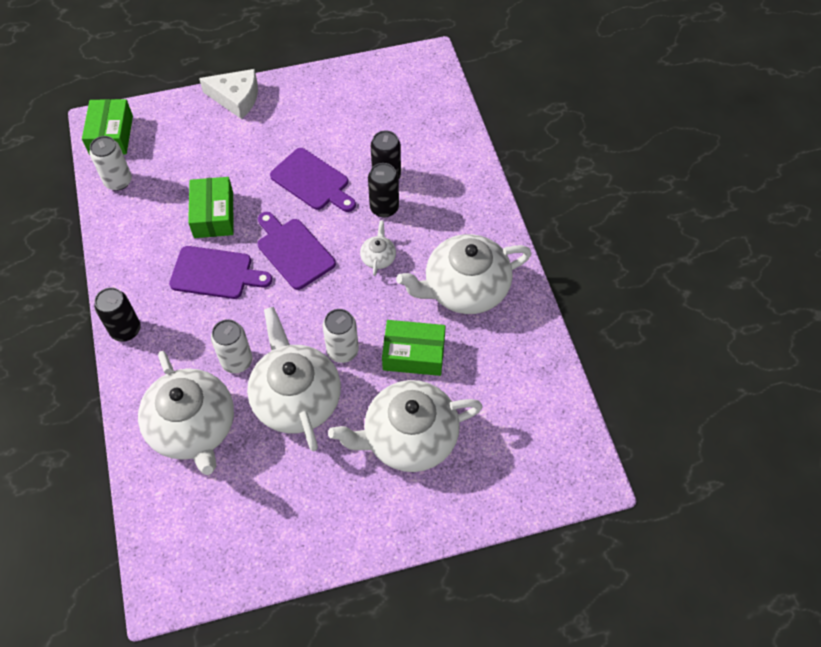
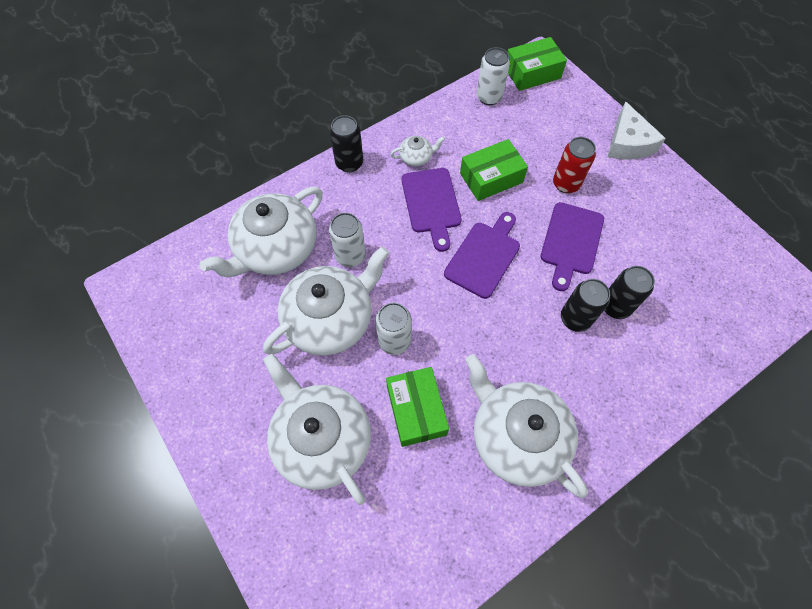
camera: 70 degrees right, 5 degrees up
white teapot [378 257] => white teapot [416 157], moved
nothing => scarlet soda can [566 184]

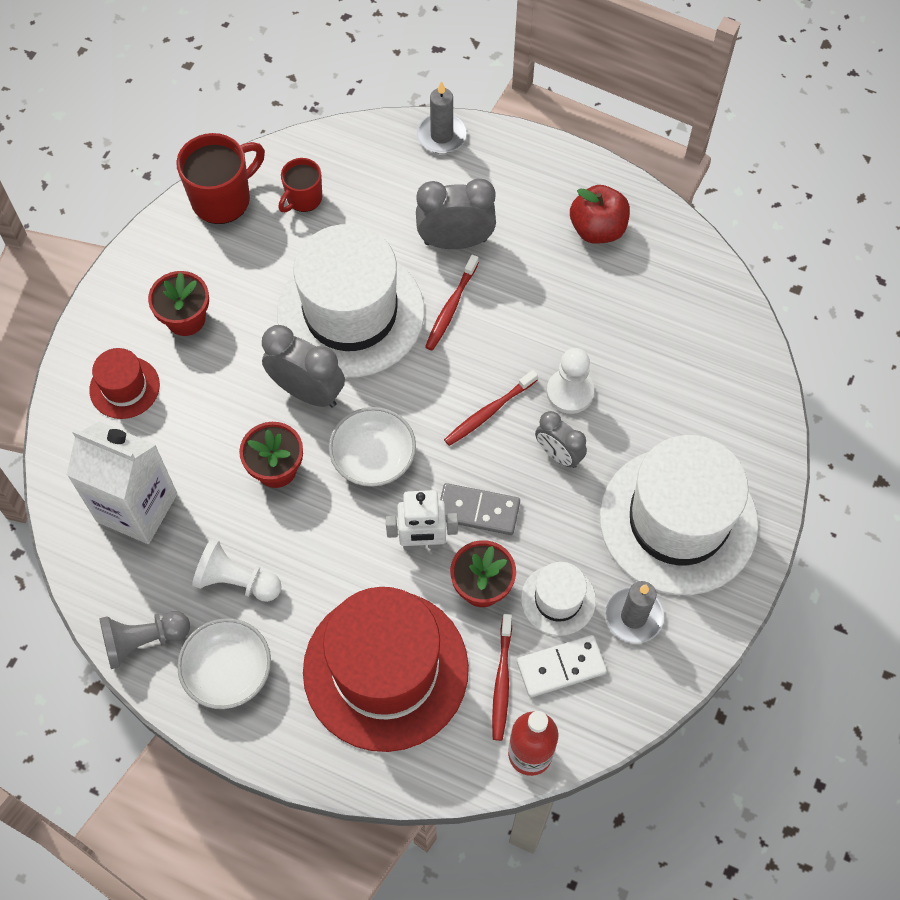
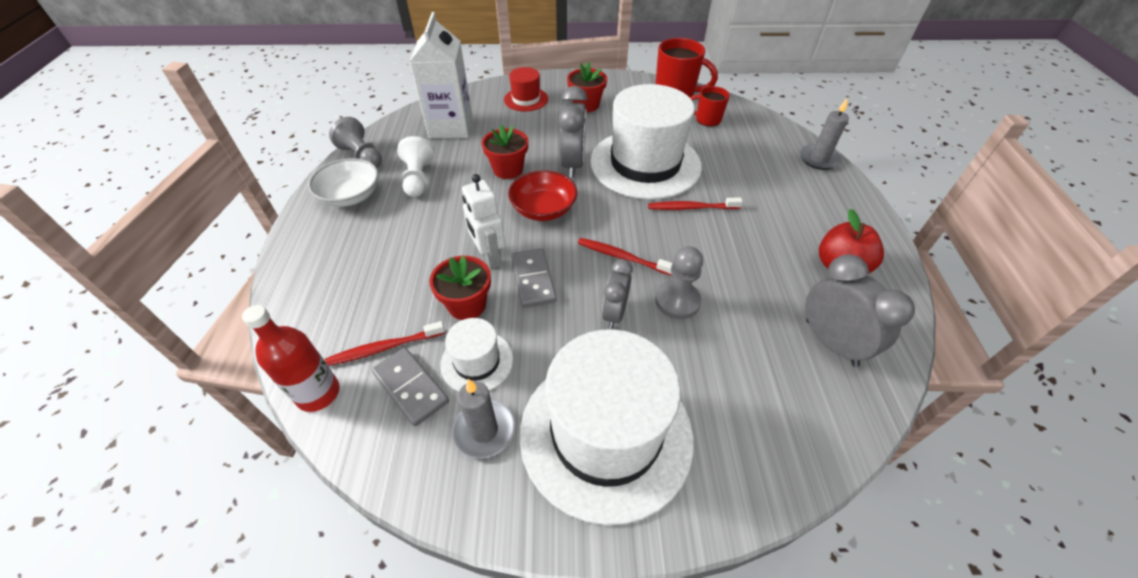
camera: 65 degrees right, 15 degrees down
gray bedside clock [455 241] => gray bedside clock [831 342], moved
white game pawn [570 392] => gray game pawn [677 301]
white serving bowl [373 458] => scarlet serving bowl [543 209]
scarlet hat [385 669] => nothing
white domino [561 667] => gray domino [410 387]

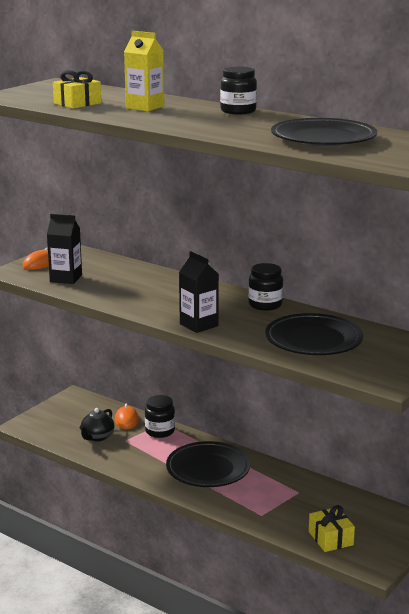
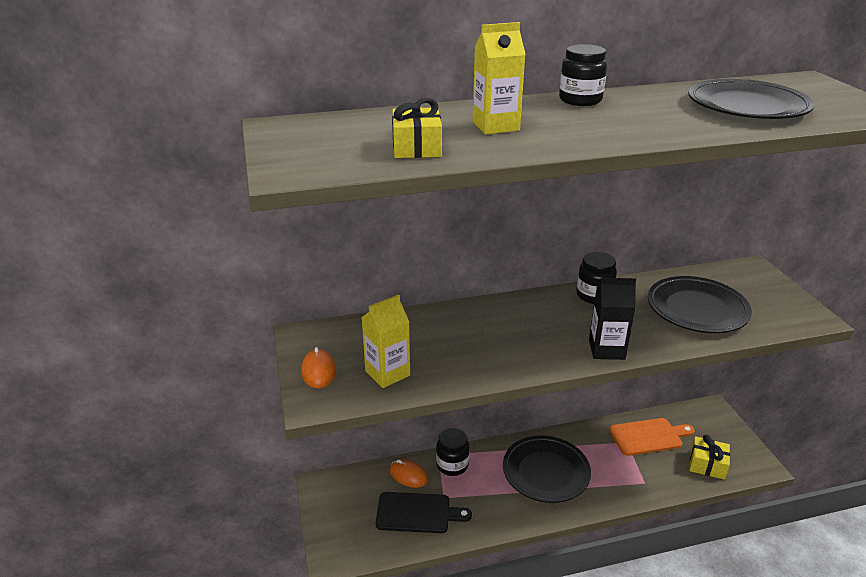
camera: 50 degrees left, 10 degrees up
black carton [66 278] => bright yellow carton [387 373]
black teapot [97 437] => black bread board [417 513]
nothing => bright orange bread board [648 436]

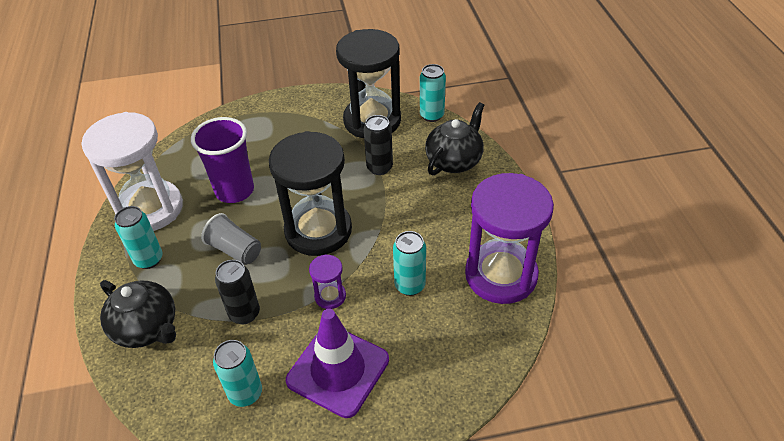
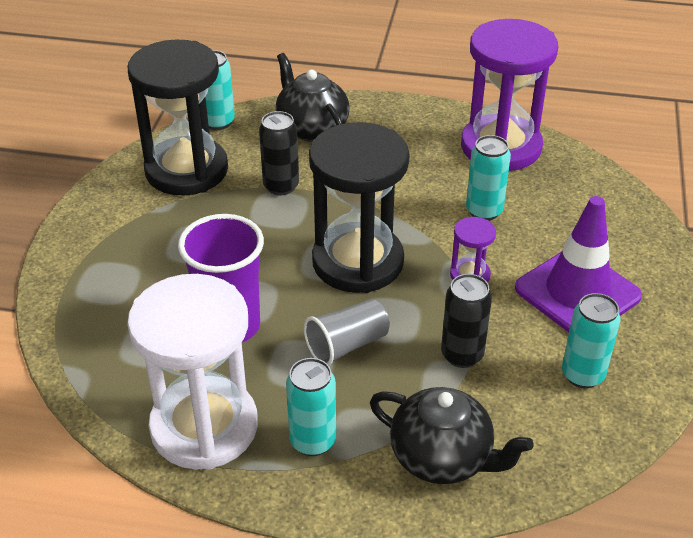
camera: 70 degrees left, 5 degrees down
black teapot [147 328] => black teapot [442 458], 60 degrees clockwise

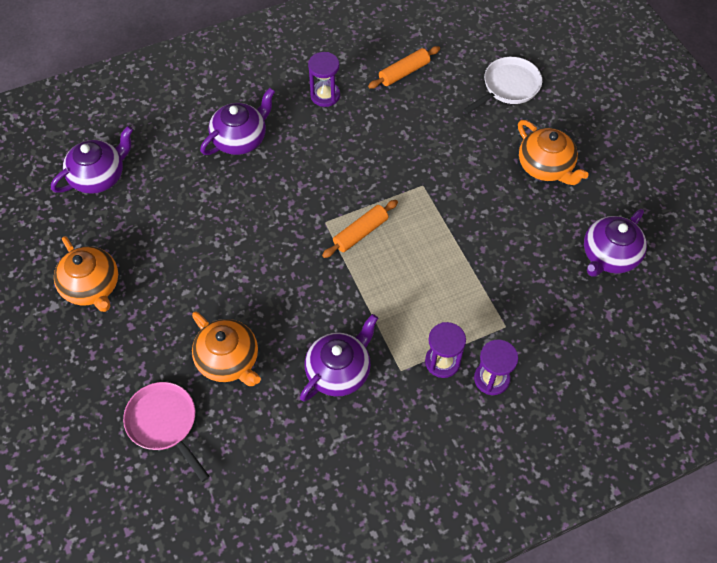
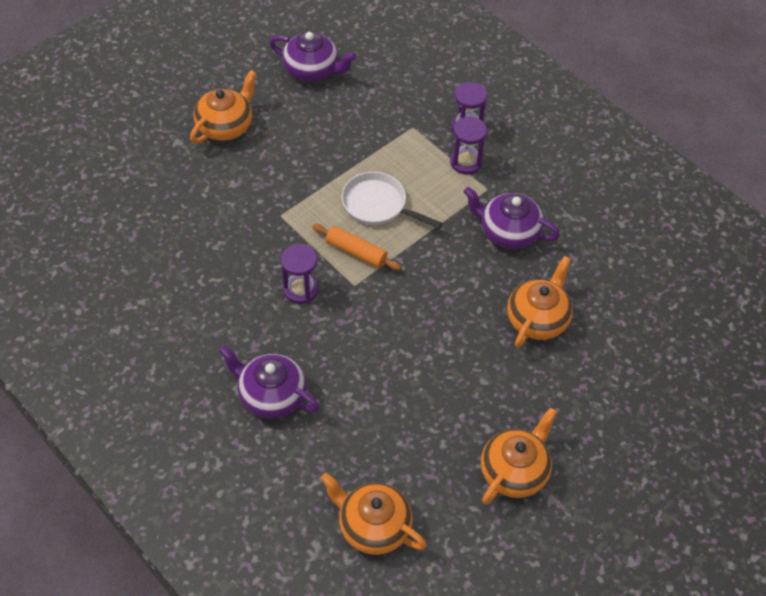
camera: 110 degrees left, 5 degrees down
bright orange pastry roller [404 72] => nothing
purple sandglass [325 95] => purple sandglass [301 290], moved
white frying pan [508 87] => white frying pan [378 205], moved
purple teapot [99 176] => bright orange teapot [373 526]
pink frying pan [164 423] => nothing

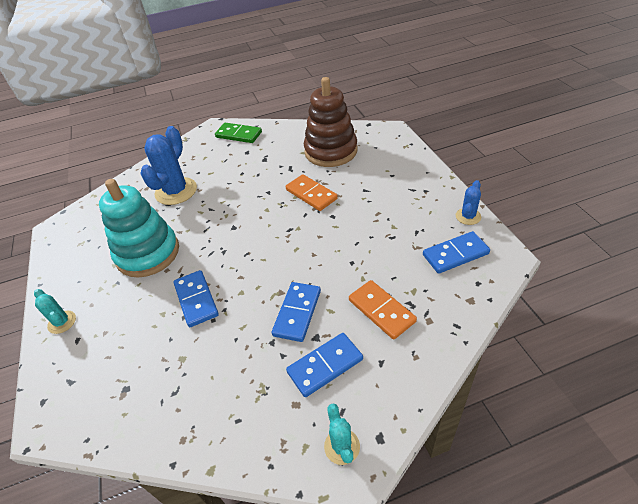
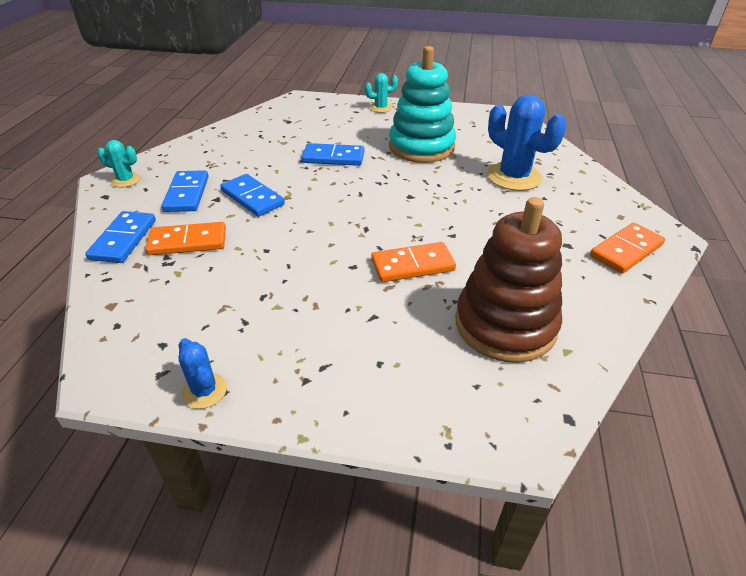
camera: 115 degrees right, 5 degrees down
leaf-green domino [239 135] => bright orange domino [626 251]
blue domino [455 254] => blue domino [124 239], moved

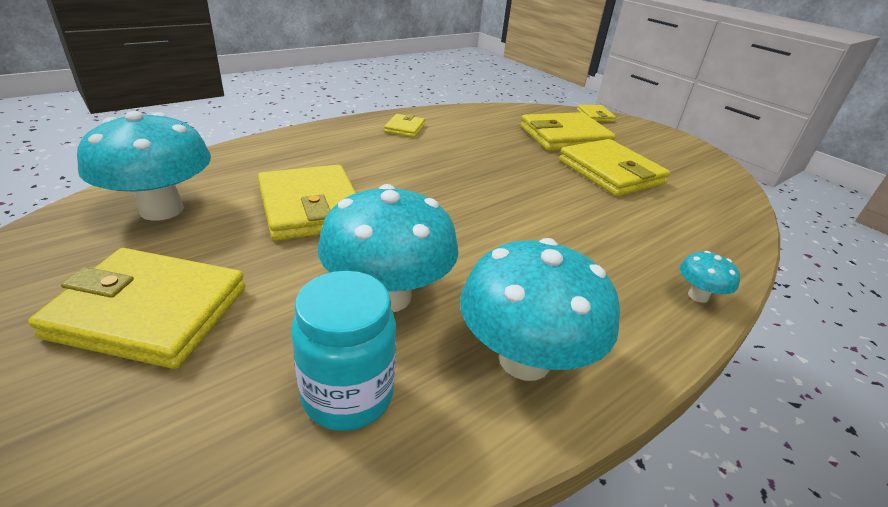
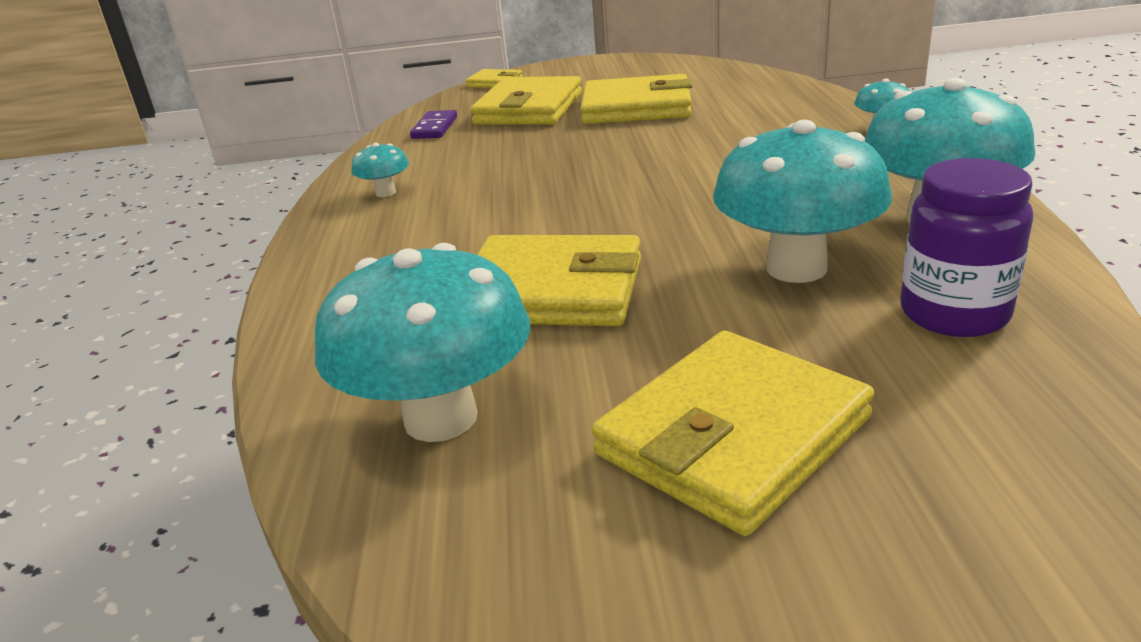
camera: 50 degrees left, 5 degrees down
bright yellow card wallet [405 128] => turquoise toadstool [385 193]
turquoise jam jar [348 395] => purple jam jar [954 314]
nothing => purple domino [434 128]

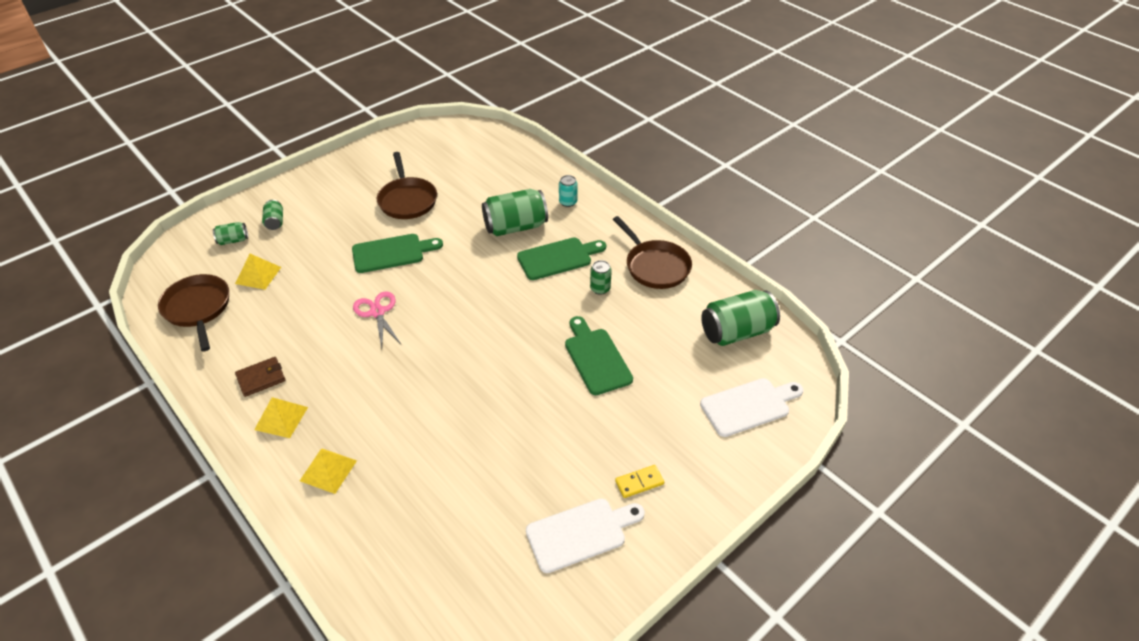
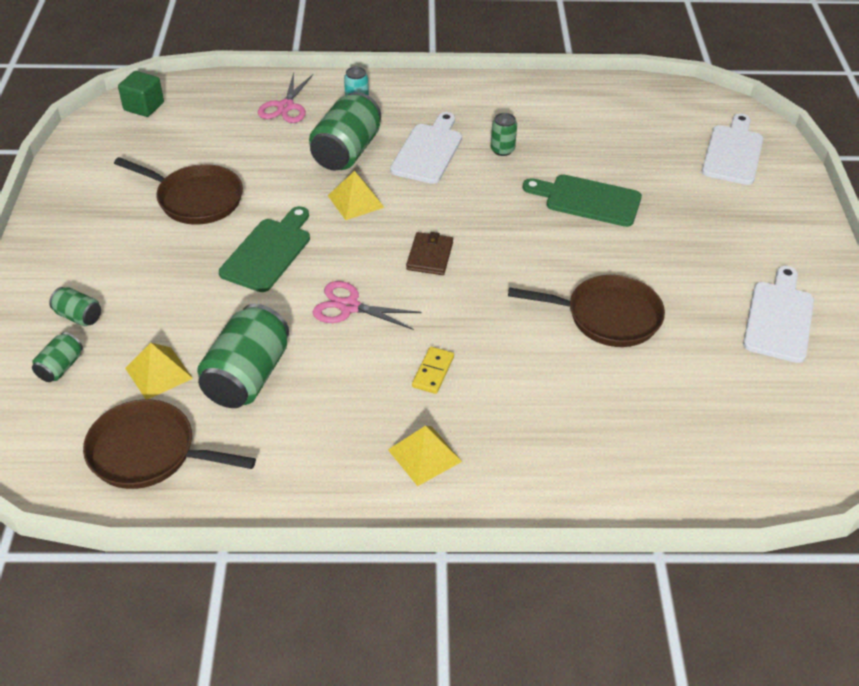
camera: 50 degrees left, 0 degrees up
brown frying pan [655 266] => brown frying pan [607 317], moved
leaf-green bread board [558 258] => white bread board [428 151]
leaf-green soda can [736 332] => leaf-green soda can [247 376], moved
brown card wallet [261 378] => brown card wallet [429 256], moved
bright yellow pyramid [328 470] => bright yellow pyramid [356 201], moved
bright yellow domino [639 482] => bright yellow domino [433 372], moved
nothing => leaf-green solid cube [144 106]
nothing => pink shears [285 107]

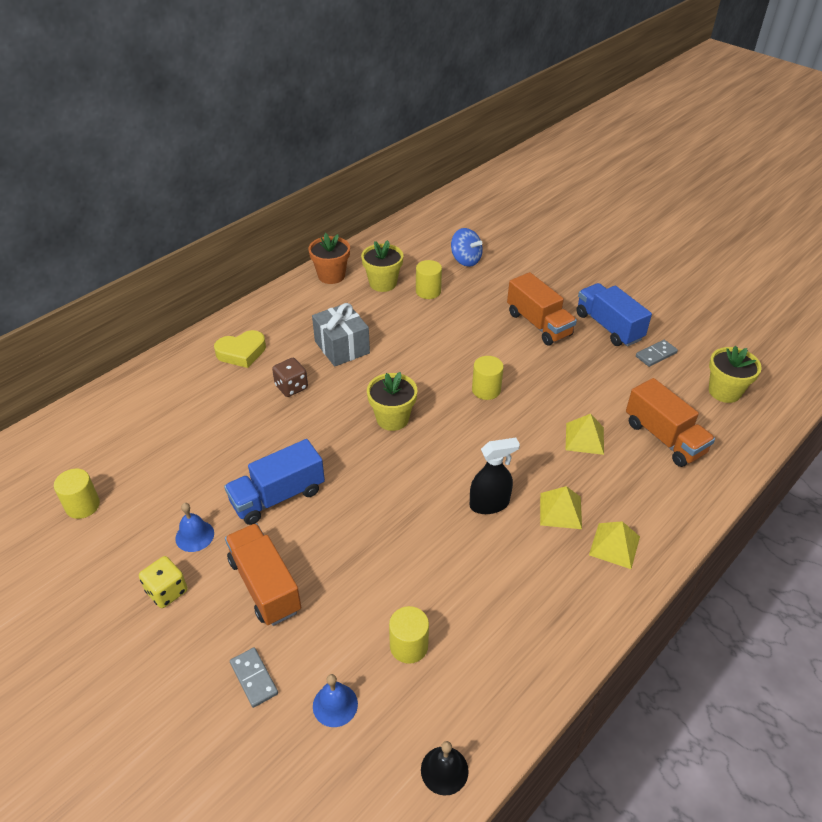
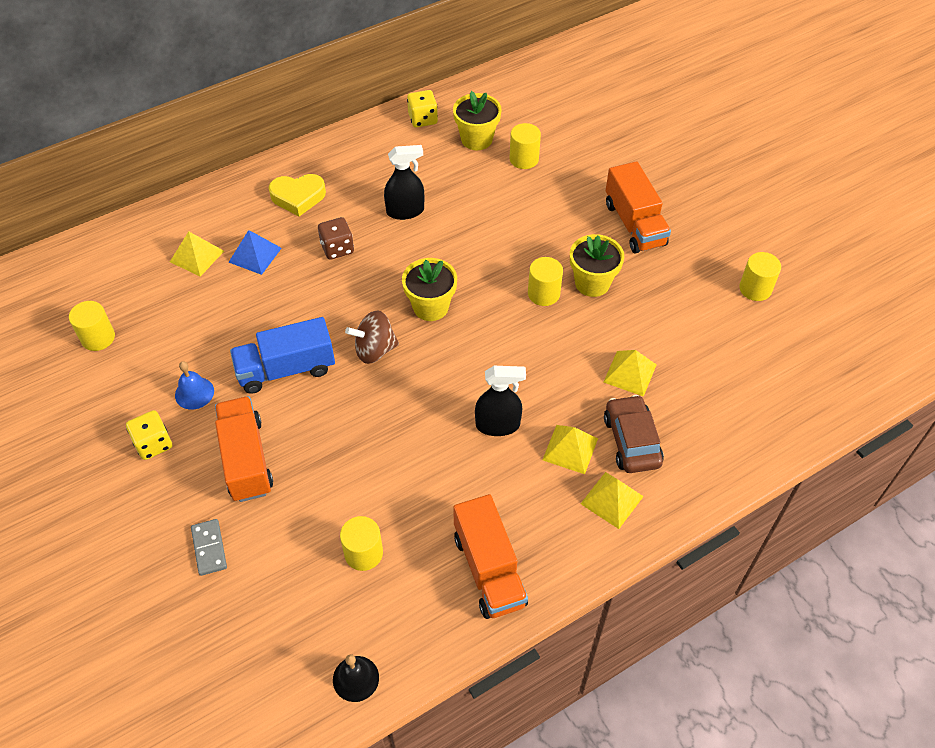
camera: 15 degrees right, 10 degrees up
blue toy top [465 260] => nothing
bright orange potted plant [331 276] => bright yellow dice [423 119]
blue toy truck [608 326] => nothing
gray gift [342 347] => black spray bottle [405 211]
gray domino [656 354] => bright yellow cylinder shape [755 289]
bright yellow potted plant [724 391] => bright yellow potted plant [592 283], moved
bright orange toy truck [664 438] => bright orange toy truck [489 569], moved
blue school bell [335 705] => nothing
nothing => blue pyramid [255 255]
nothing => bright yellow pyramid [197 256]
nothing => brown toy top [374 350]
nothing => brown automobile [631 441]

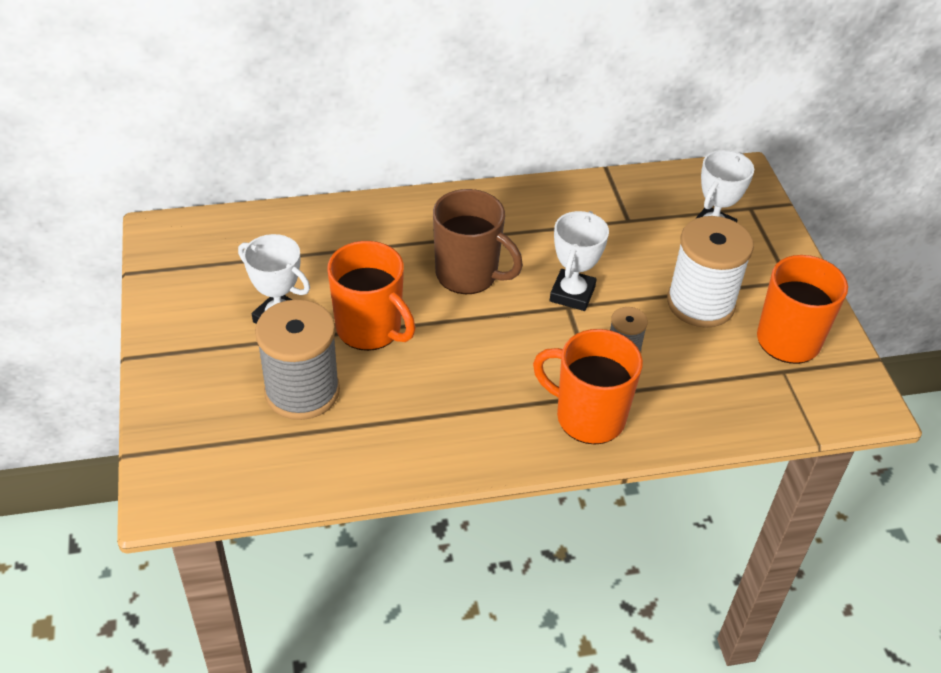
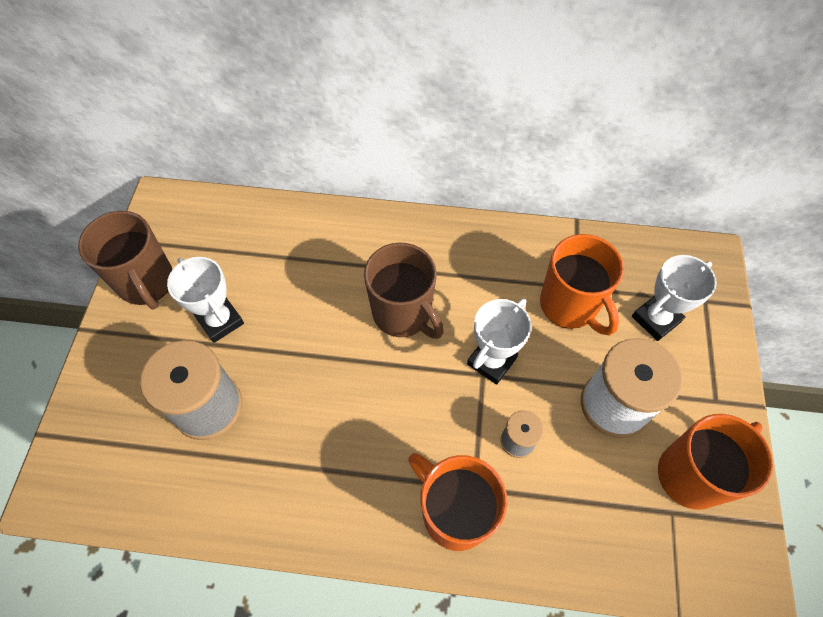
camera: 20 degrees right, 15 degrees up
bright orange coffee mug [370 329] => bright orange coffee mug [569 306], moved
nothing => brown coffee mug [147 283]

